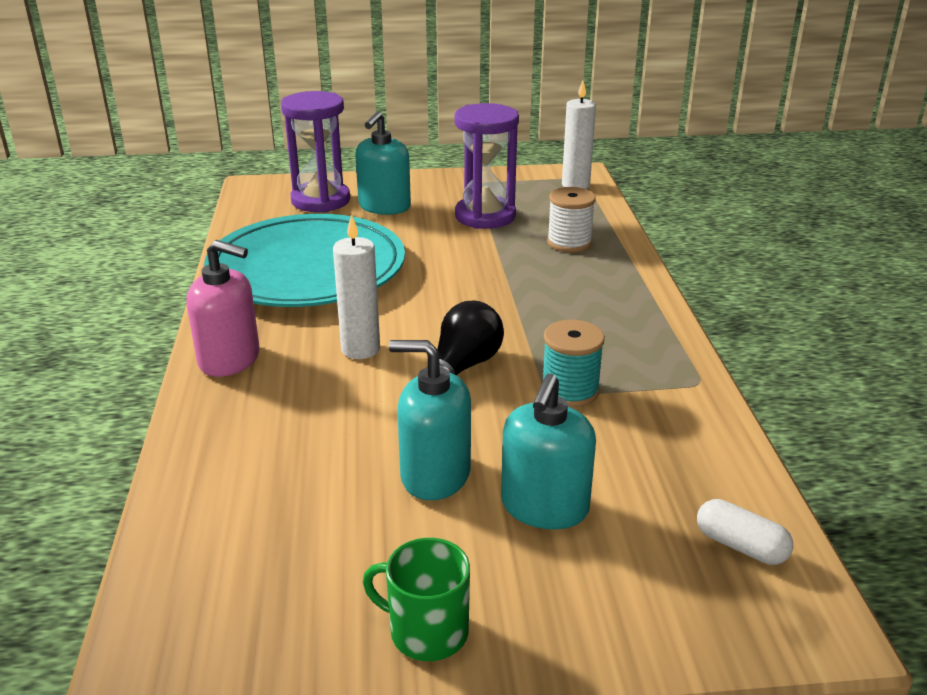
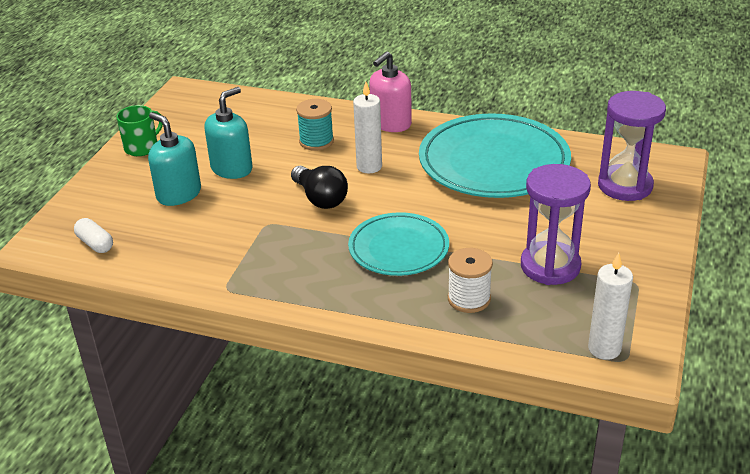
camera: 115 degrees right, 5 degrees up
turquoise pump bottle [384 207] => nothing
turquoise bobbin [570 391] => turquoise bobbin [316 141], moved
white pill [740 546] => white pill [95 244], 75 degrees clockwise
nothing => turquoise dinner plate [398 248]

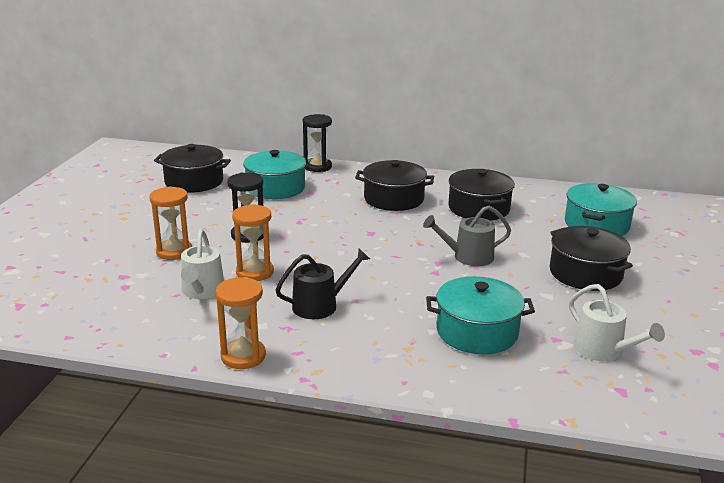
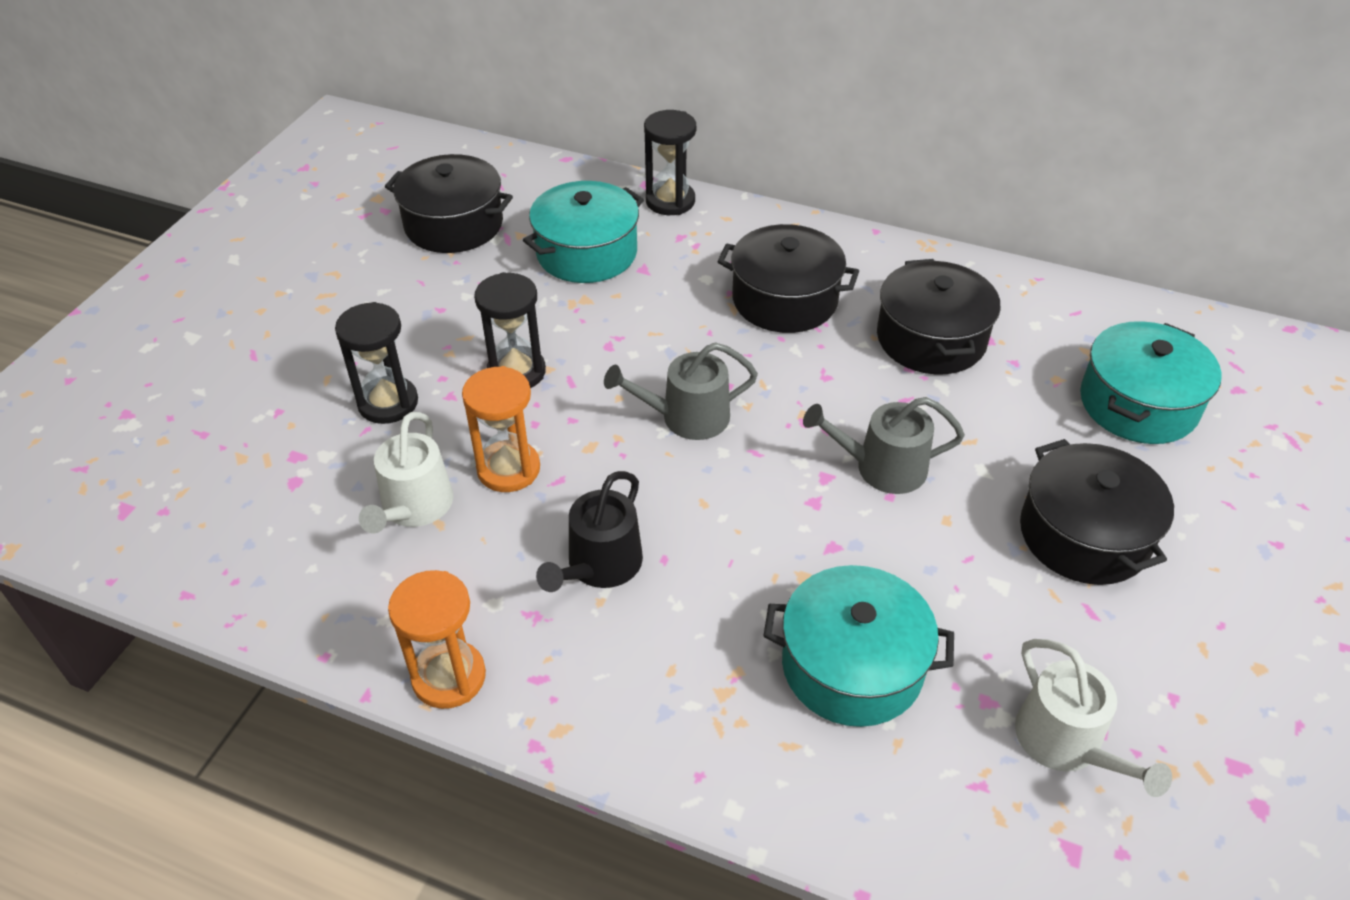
camera: 10 degrees right, 20 degrees up
bright orange sandglass [174 252] => black sandglass [388 403]
black sprinkling can [320 305] => black sprinkling can [600 566], 135 degrees clockwise
nothing => gray sprinkling can [687 417]

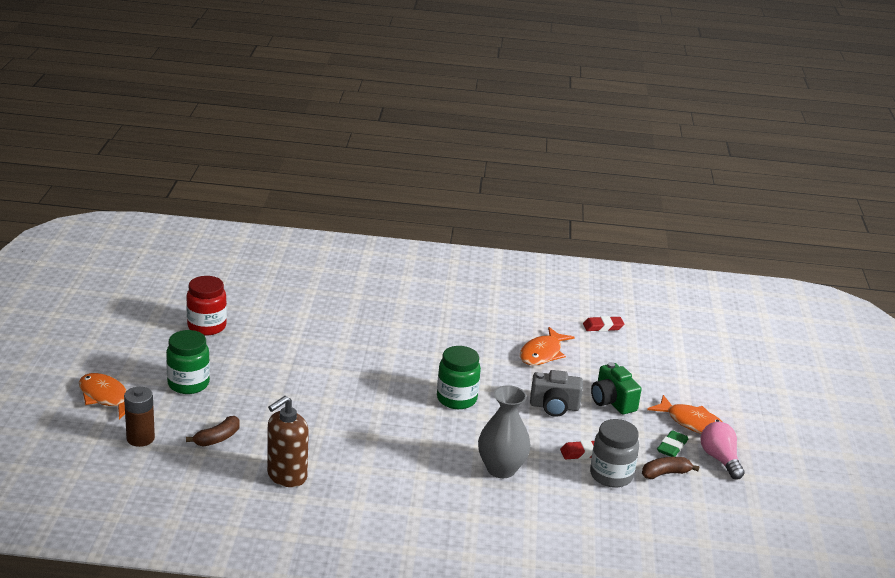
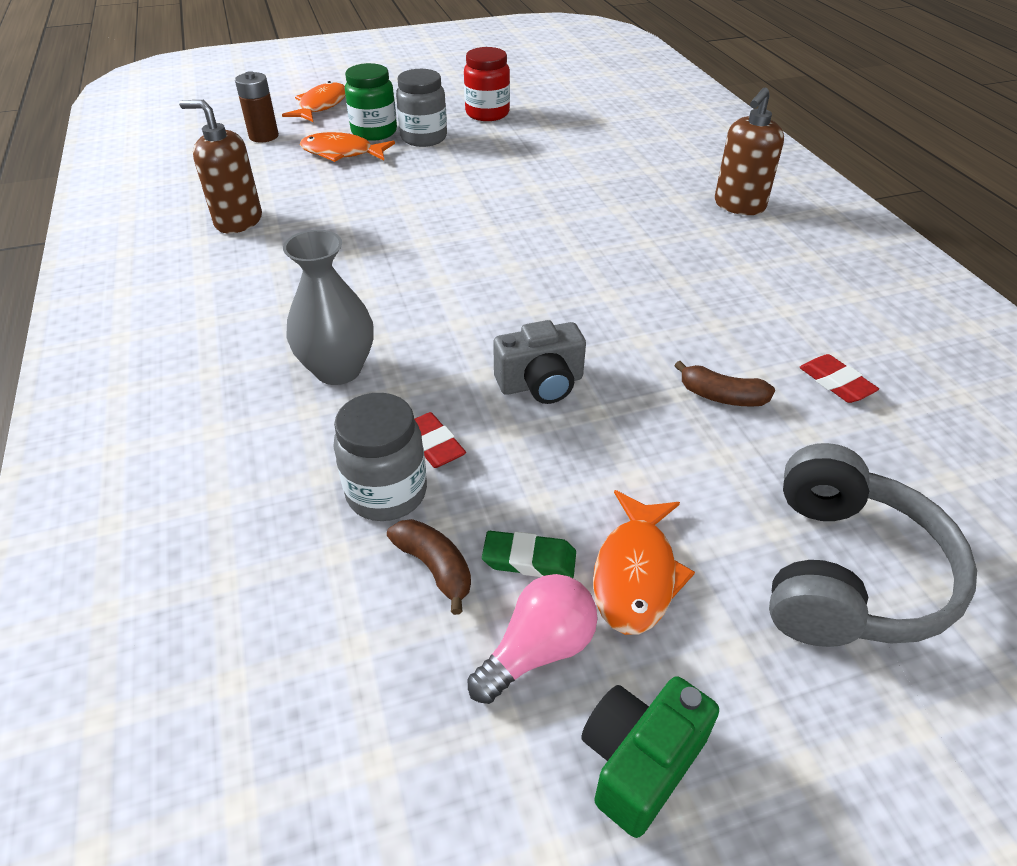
camera: 70 degrees right, 15 degrees up
bright orange fish figure [542 353] => bright orange fish figure [342 153], moved
leaf-green jam jar [456 399] => nothing
leaf-green photo camera [612 401] => leaf-green photo camera [640 762], moved
gray photo camera [554 407] => gray photo camera [541 383], 90 degrees counterclockwise
brown banana fruit [217 438] => brown banana fruit [721 396], moved
nothing => gray jam jar [424 138]
nothing => brown pump bottle [739 206]
nothing => gray headset [846 573]

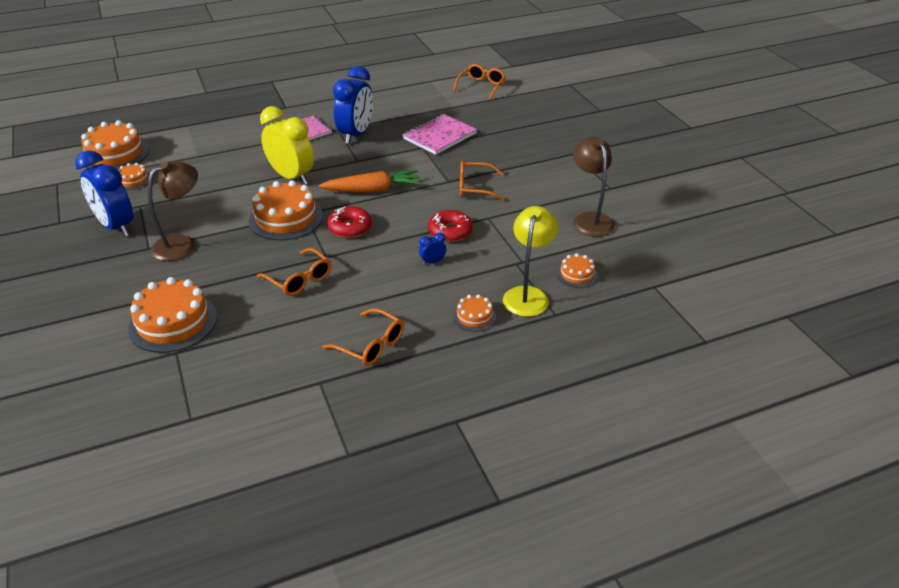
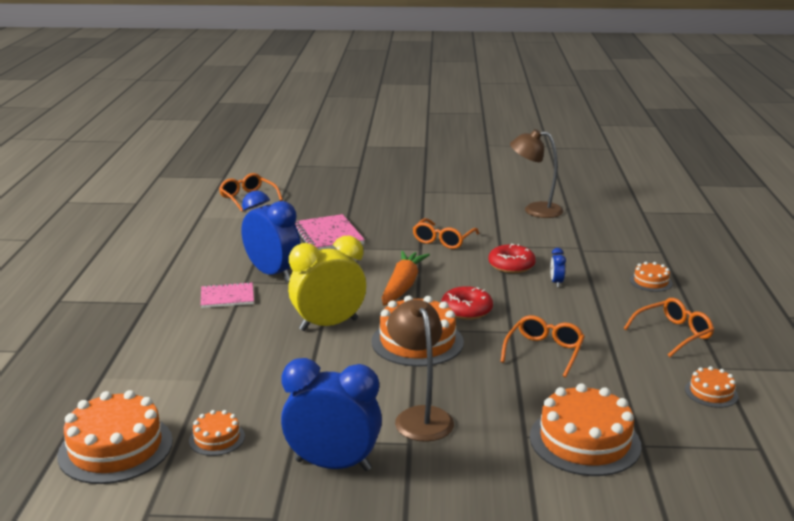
camera: 65 degrees left, 15 degrees down
blue bedside clock [116 226] => blue bedside clock [333 465], 150 degrees counterclockwise
bright yellow reading lamp [527 295] => nothing
bright orange glasses [299 279] => bright orange glasses [544 352], 45 degrees counterclockwise
bright orange layer cake [576 274] => bright orange layer cake [711 393], moved

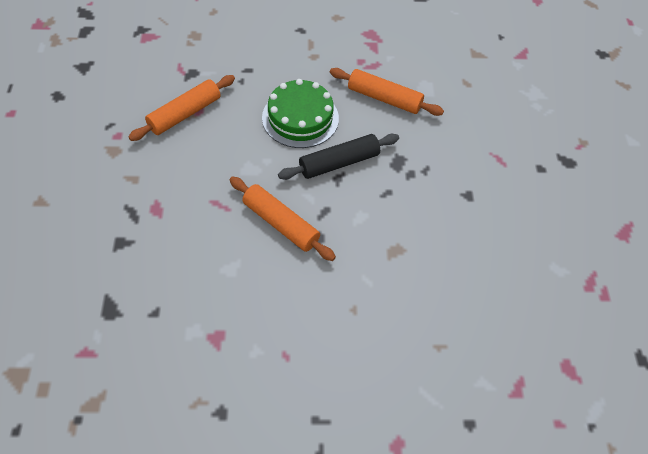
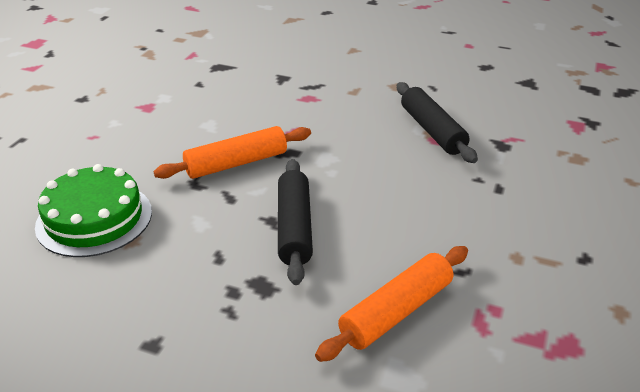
camera: 115 degrees right, 20 degrees down
bright orange pastry roller [185 114] => black pastry roller [432 130]
leaf-green layer cake [300 118] => leaf-green layer cake [94 218], moved

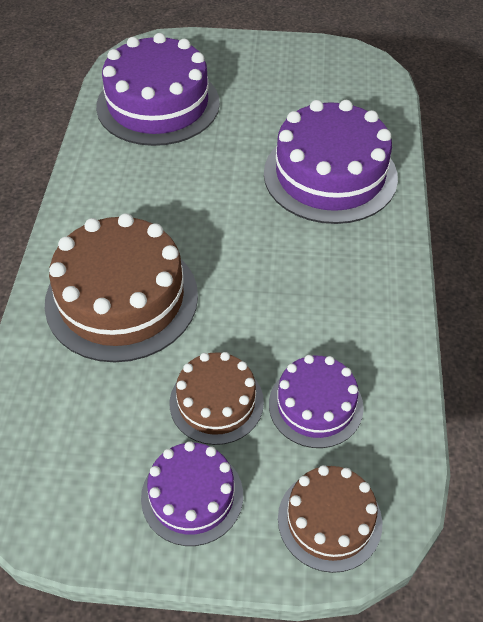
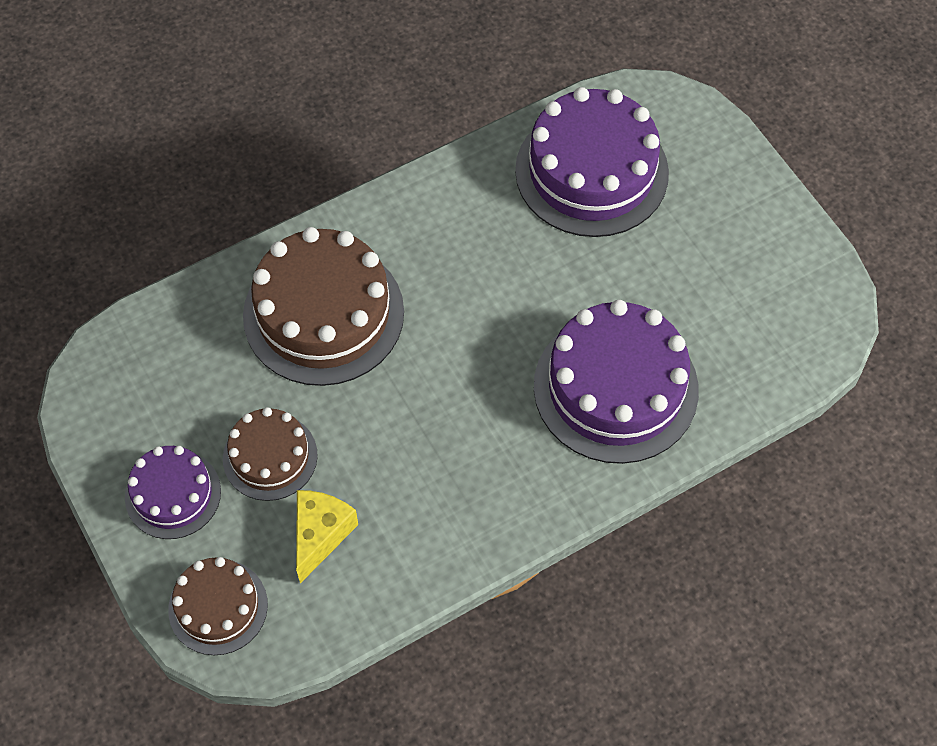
camera: 55 degrees right, 10 degrees up
purple layer cake [315 405] => bright yellow cheese [320 535]

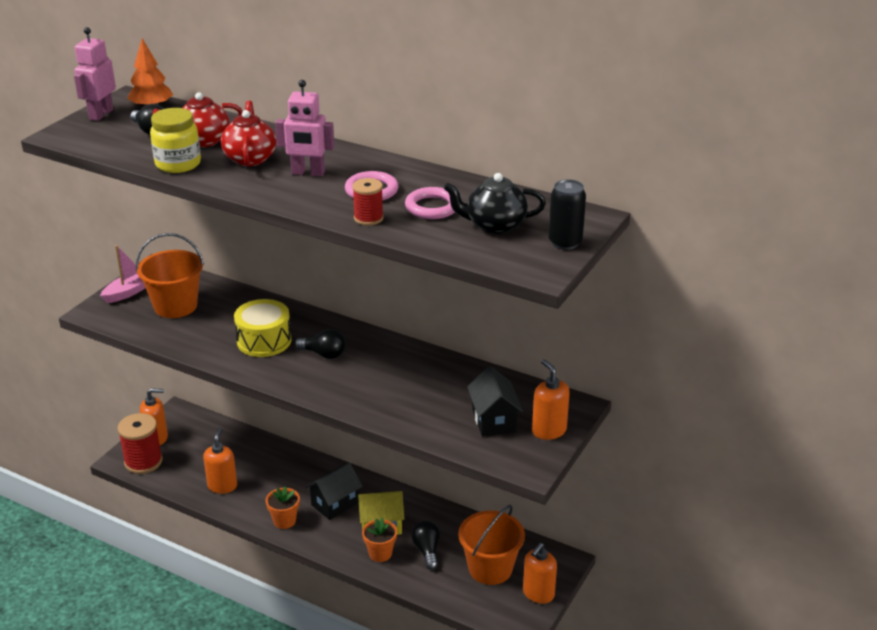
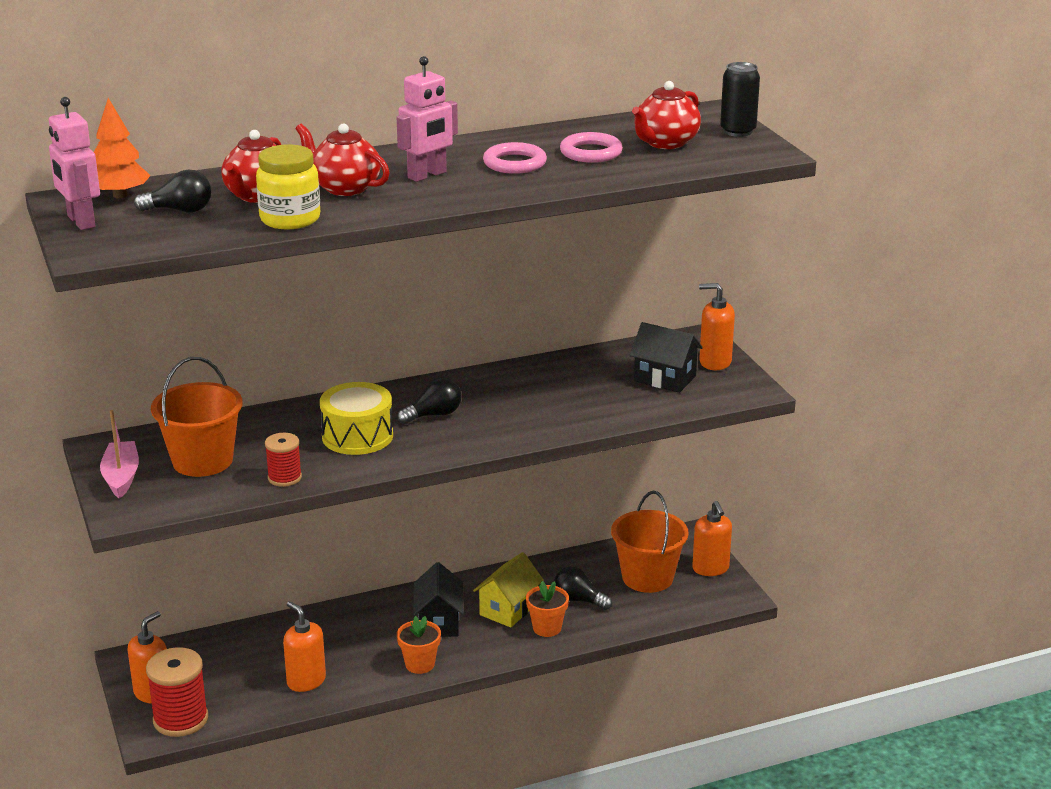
camera: 50 degrees left, 5 degrees down
black teapot [494 225] => scarlet teapot [665 143]
scarlet bobbin [368 218] => scarlet bobbin [284 478], moved

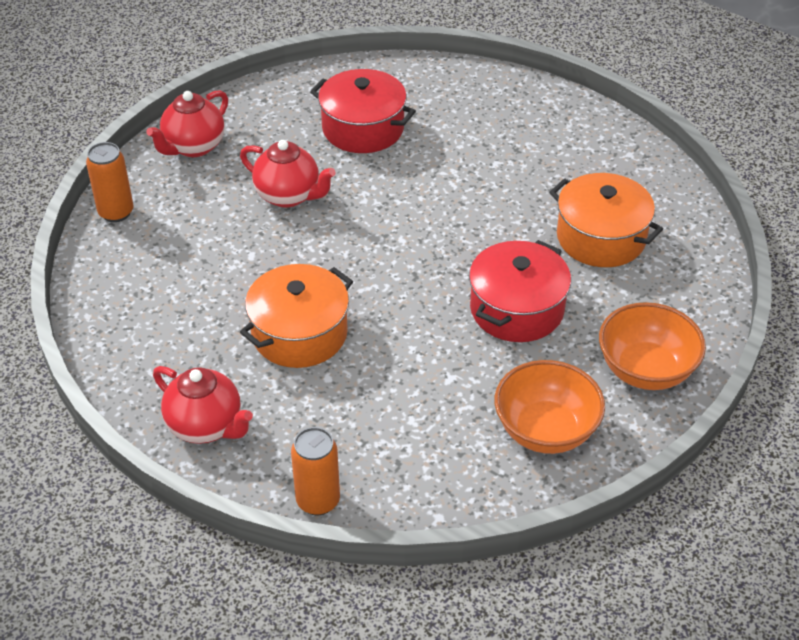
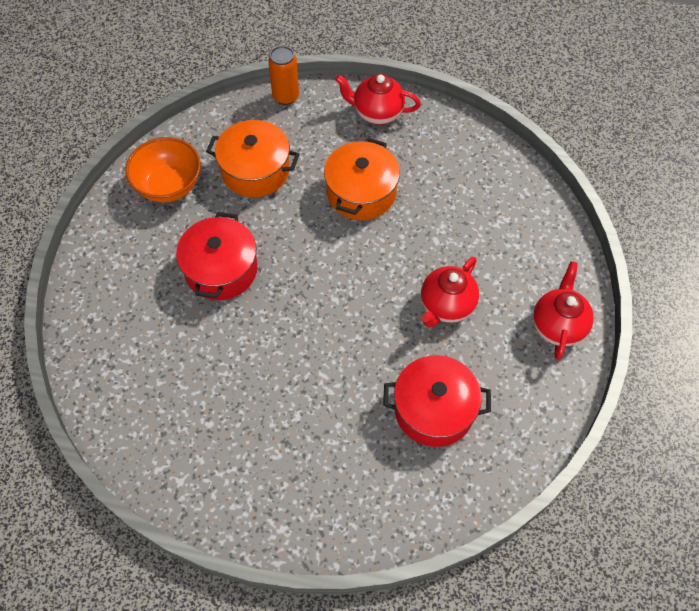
camera: 155 degrees right, 15 degrees up
scarlet teapot [289 196] => scarlet teapot [446 306], 60 degrees counterclockwise
bright orange soda can [116 212] => nothing
bright orange pot [601 238] => bright orange pot [255 170], moved
bright orange serving bowl [645 370] => nothing

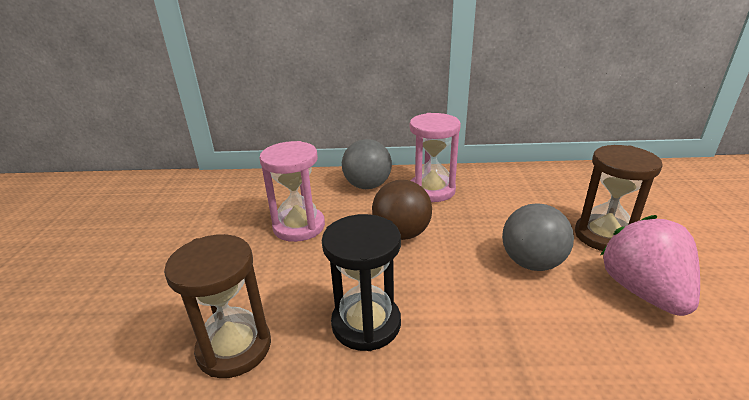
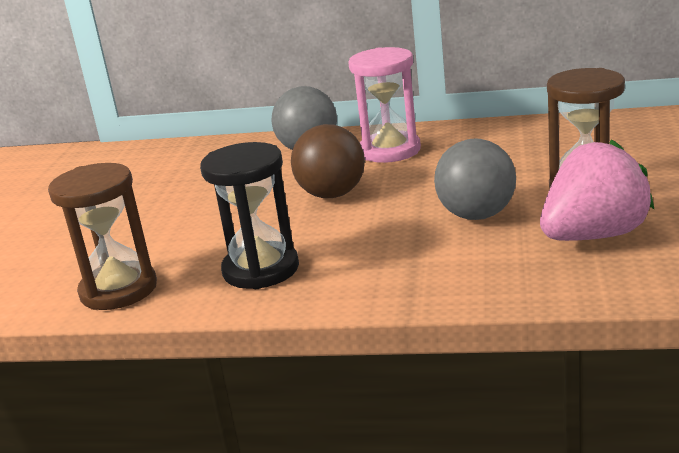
camera: 10 degrees right, 5 degrees down
pink sandglass [299 226] => nothing
pink toy strawberry [643 291] => pink toy strawberry [594 236], 60 degrees clockwise

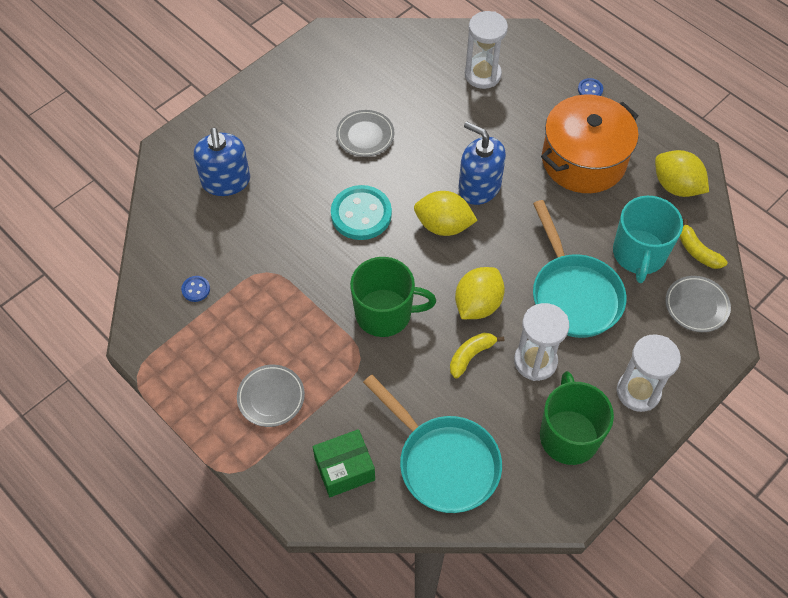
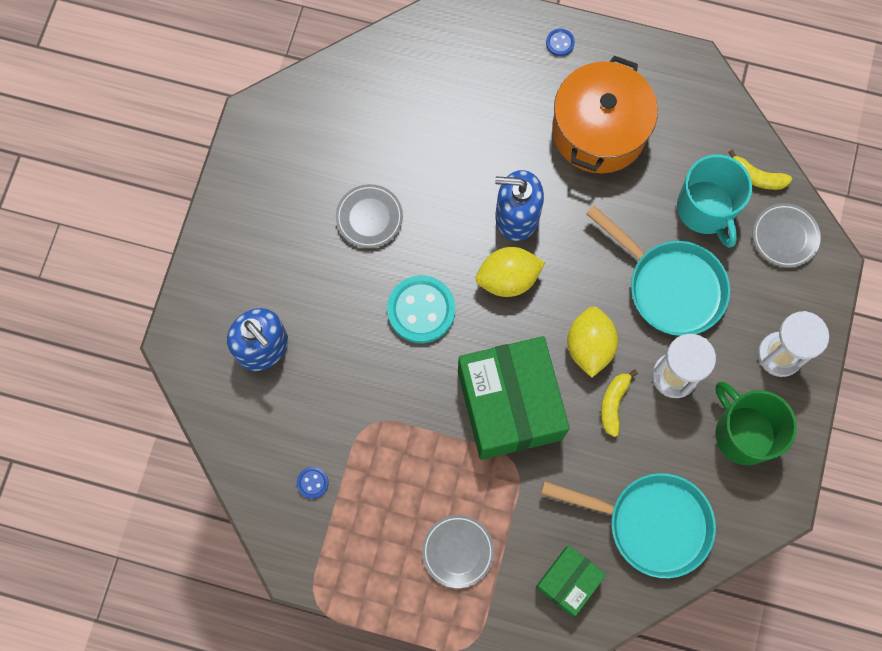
camera: 30 degrees left, 15 degrees up
white sandglass [482 75] => nothing
bright yellow citrus fruit [676 186] => nothing
leaf-green coffee mug [385 313] => leaf-green parcel [509 405]

